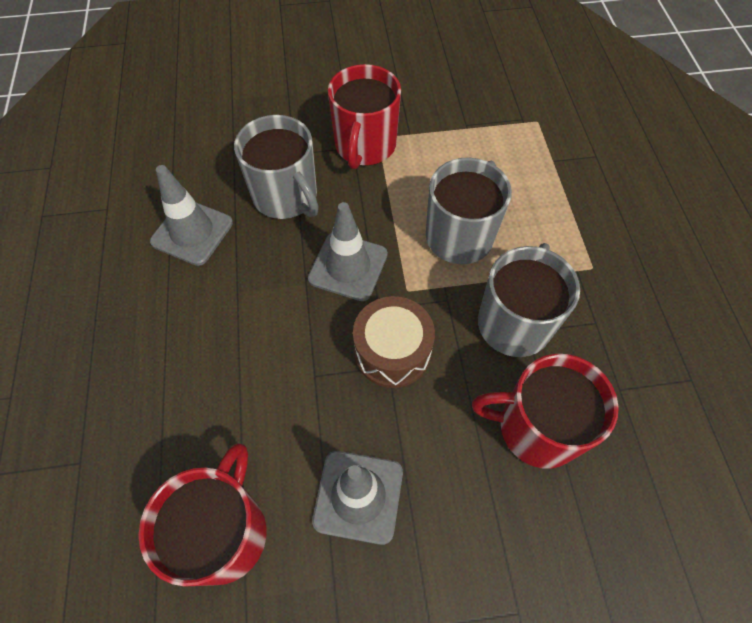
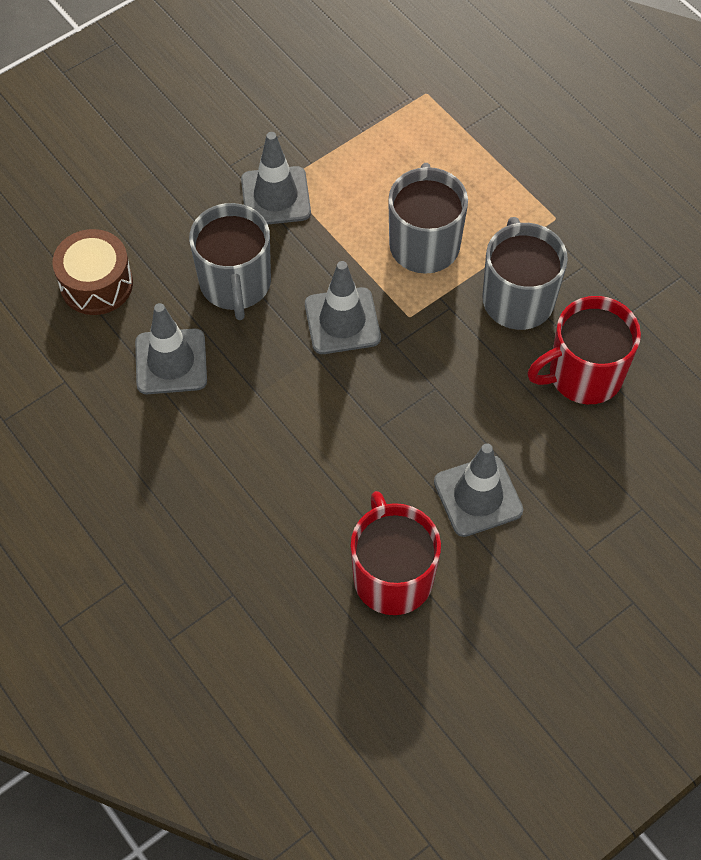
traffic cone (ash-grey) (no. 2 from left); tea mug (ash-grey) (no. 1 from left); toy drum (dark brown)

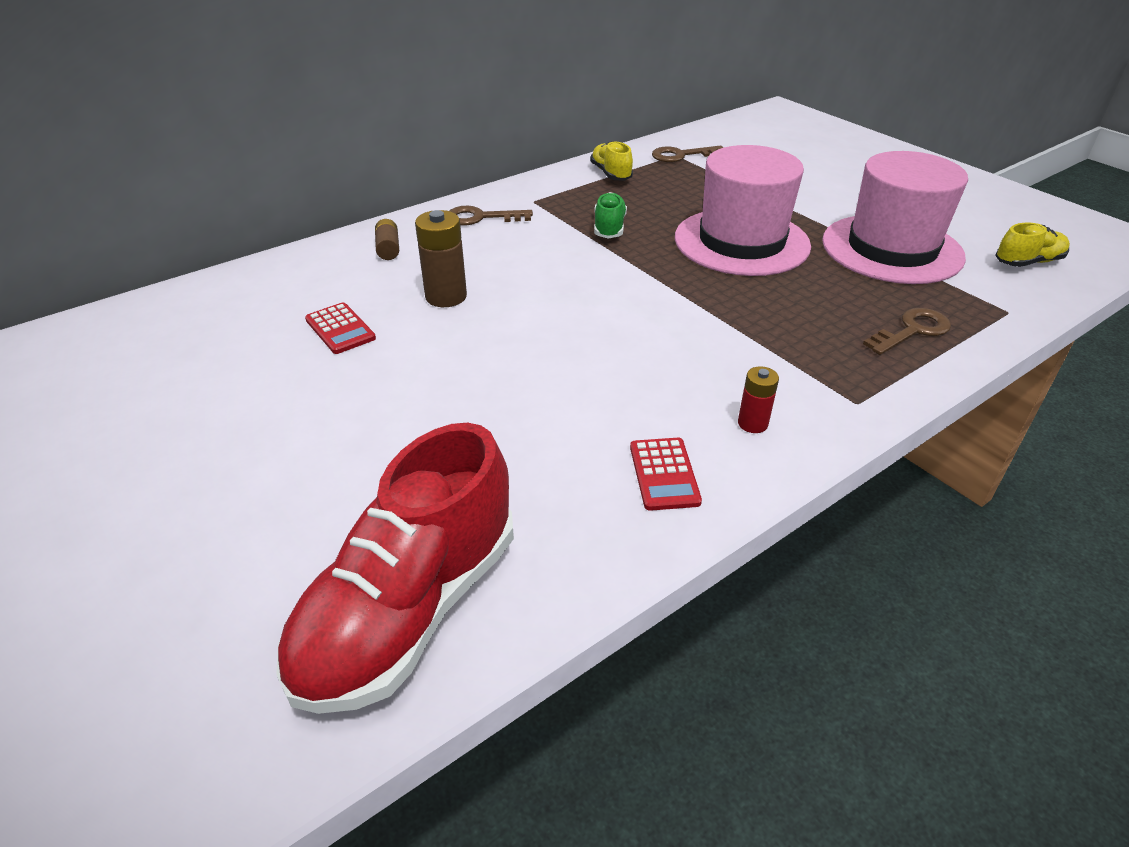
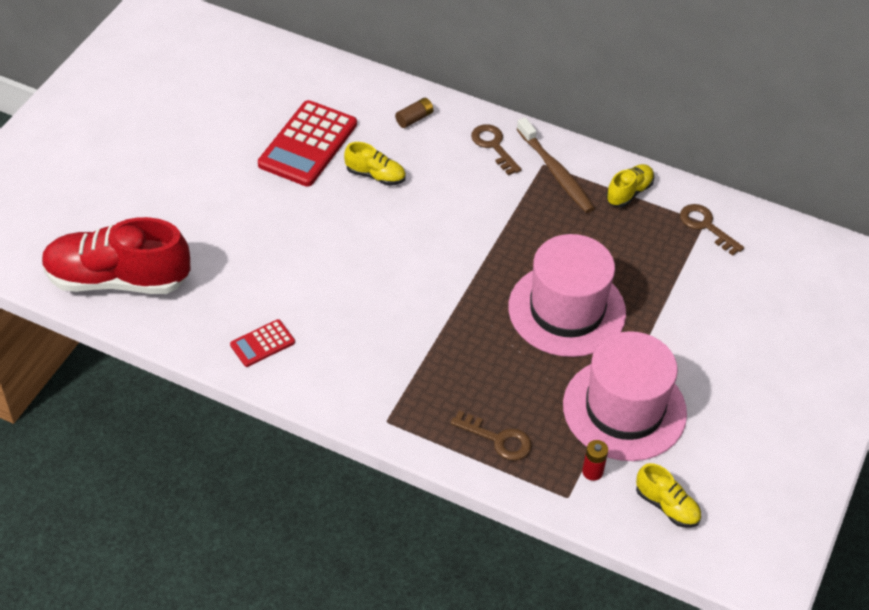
sneaker (emerald); sneaker (golden) (no. 1 from left); adding machine (red) (no. 2 from left); battery (red); tooth brush (dark brown)

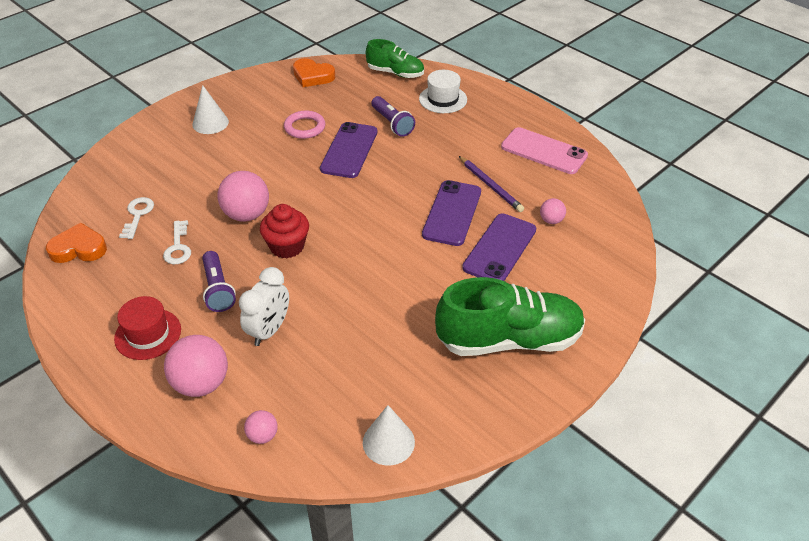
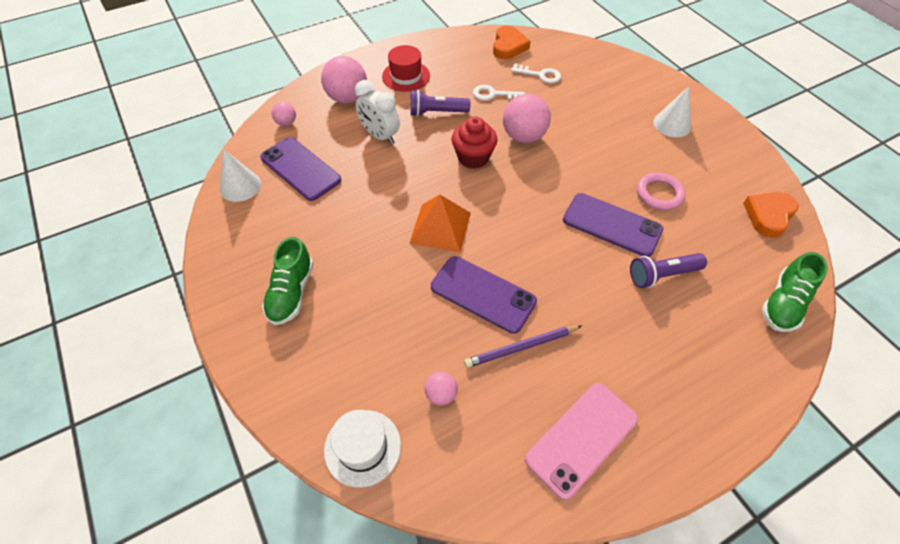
hat (snow-white); smartphone (purple) (no. 1 from left); sneaker (emerald) (no. 1 from left); pyramid (orange-coloured)

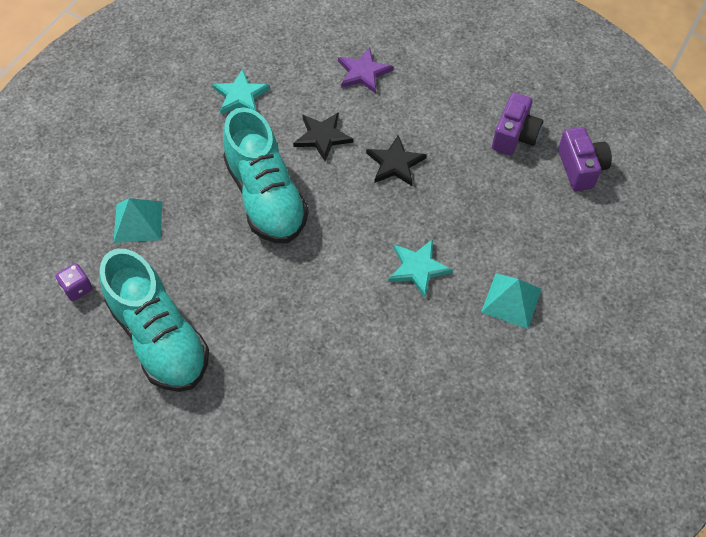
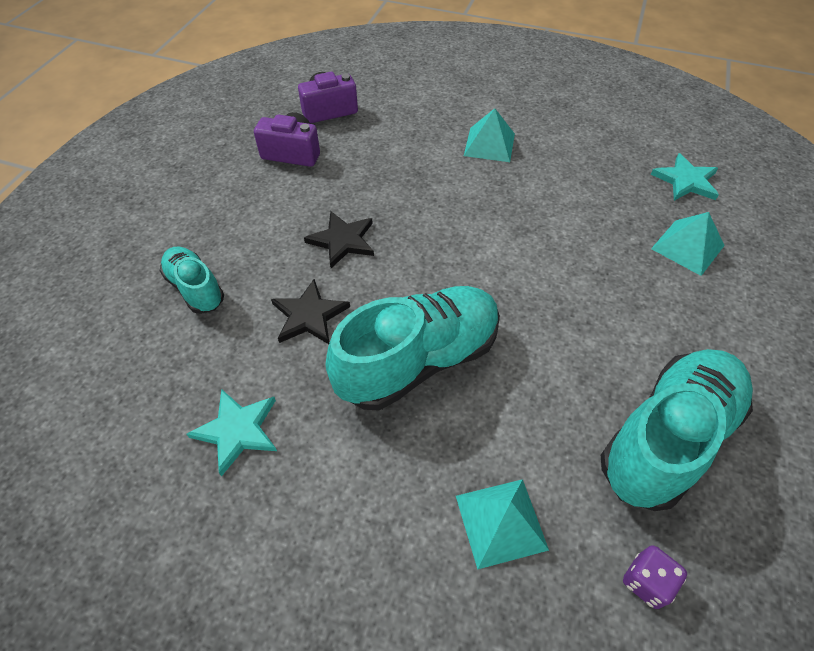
sneaker (teal) (no. 1 from left); star (teal) (no. 2 from left); pyramid (teal) (no. 3 from left)

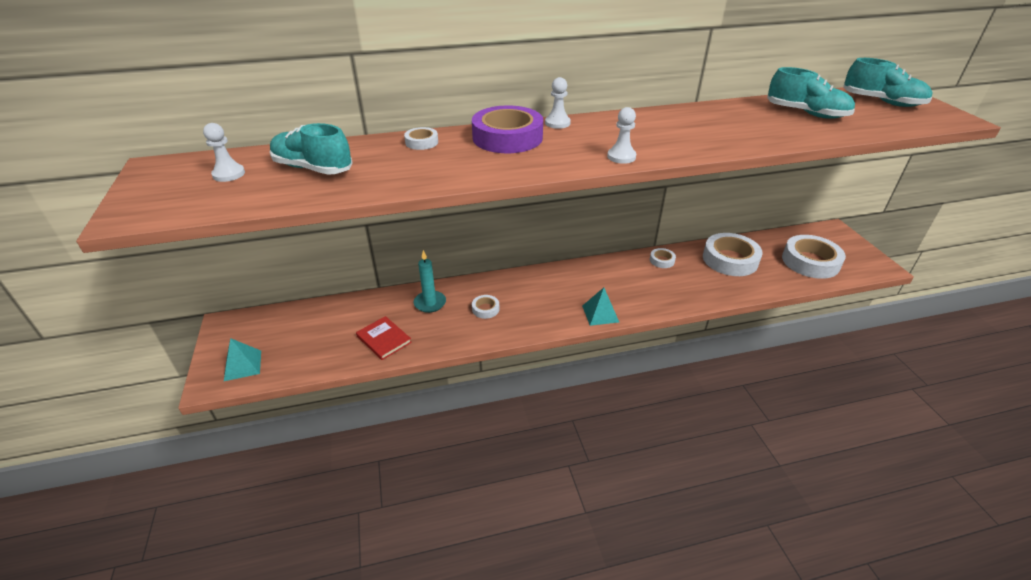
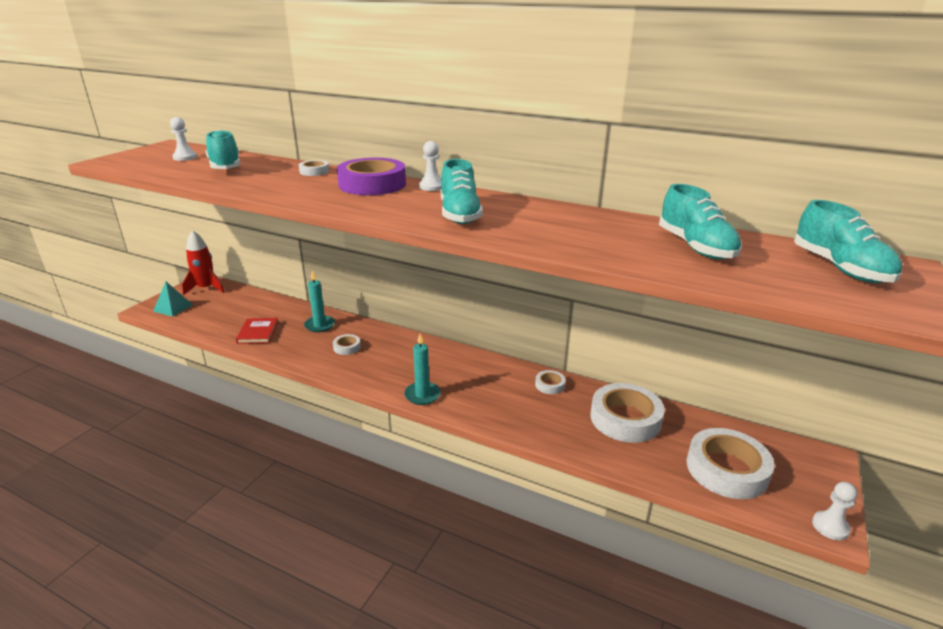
chess pawn (snow-white) (no. 3 from left); pillar candle (teal) (no. 2 from left); sneaker (teal) (no. 2 from left); toy rocket (red)

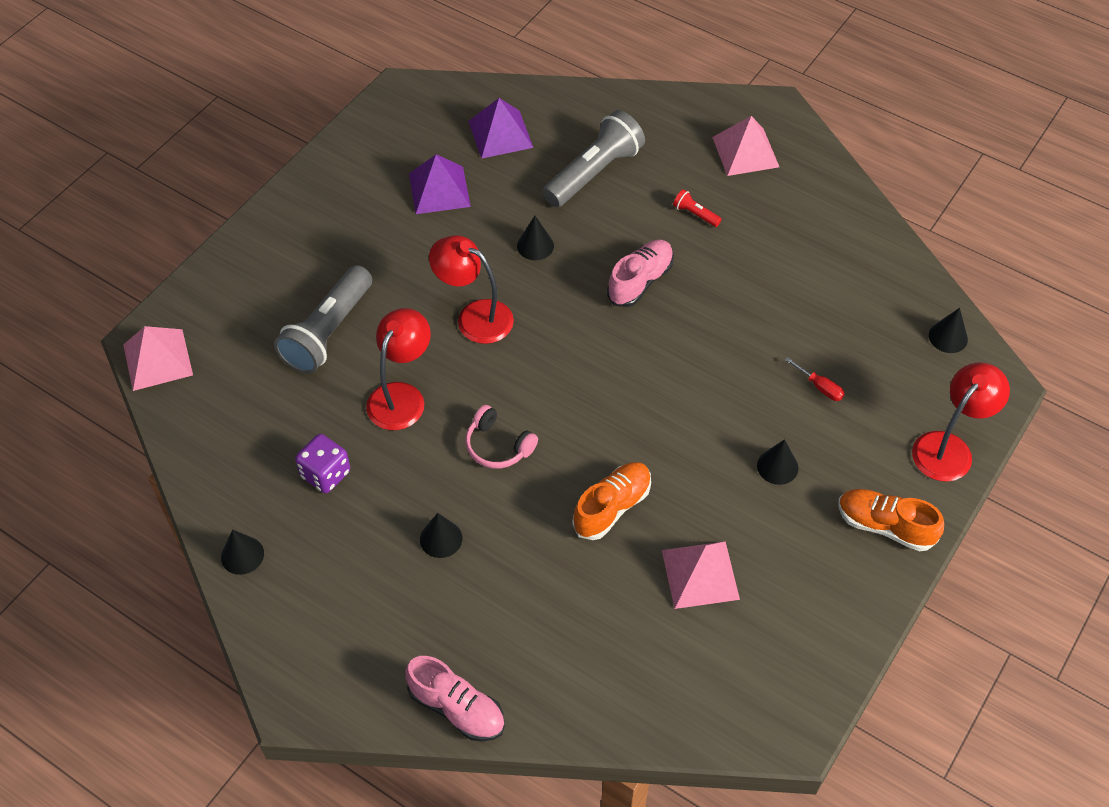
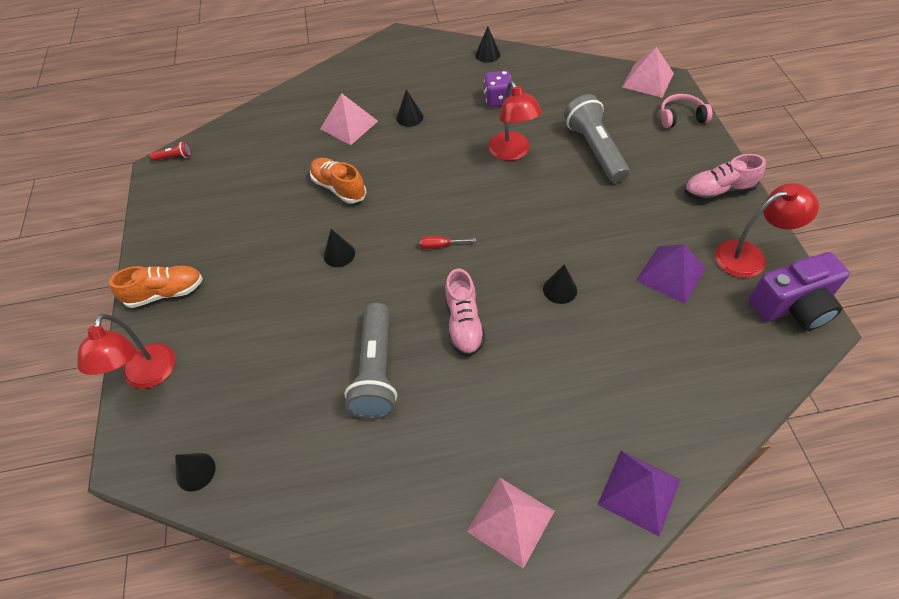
pyramid (purple) (no. 1 from left); pocket torch (ash-grey) (no. 1 from left); pocket torch (red); desk lamp (red) (no. 3 from left); screwdriver (red); over-ear headphones (rose-pink); solid cone (black) (no. 2 from left); sneaker (orange-coloured) (no. 2 from left); pyramid (rose-pink) (no. 1 from left); sneaker (rose-pink) (no. 2 from left); photo camera (purple)

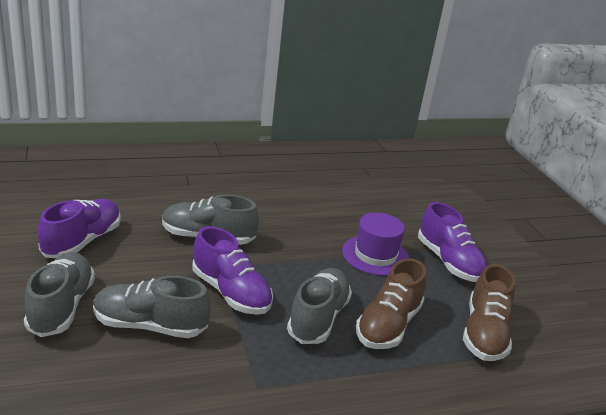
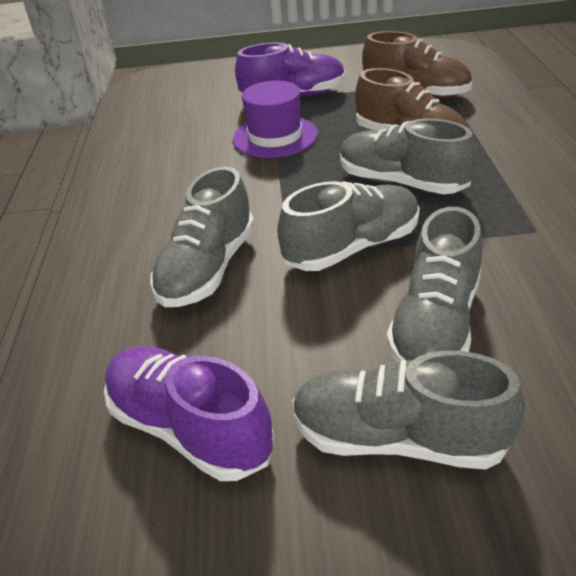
sneaker (ash-grey) (no. 2 from left)

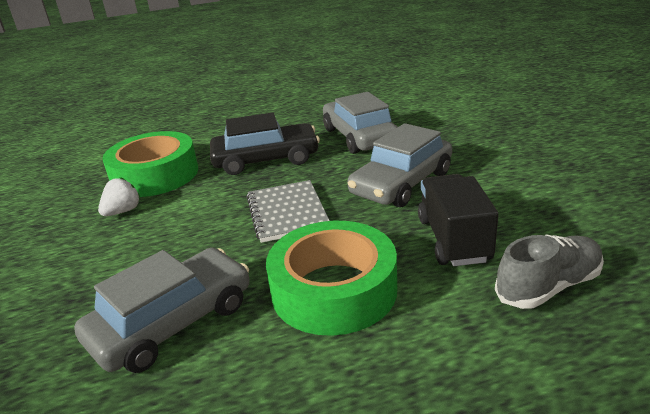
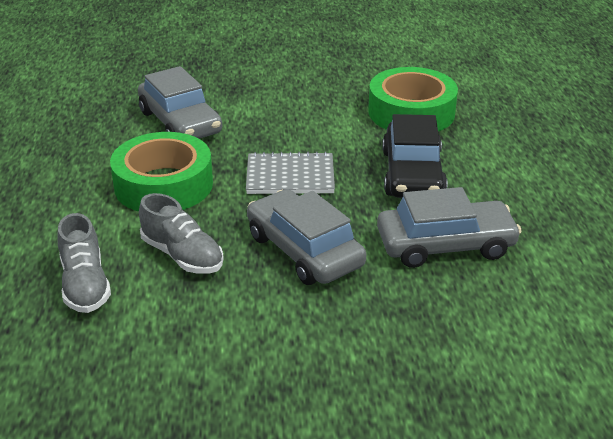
sneaker (ash-grey) (no. 2 from left); berry (snow-white)

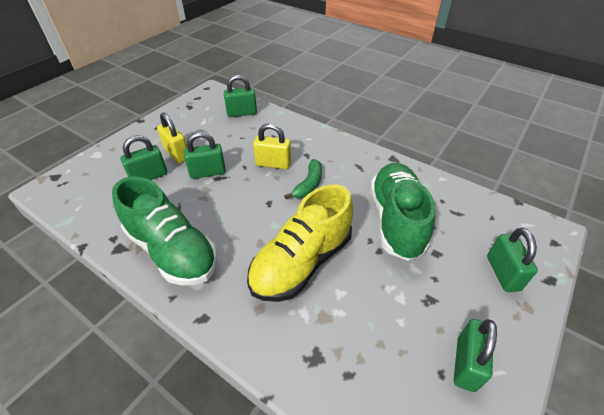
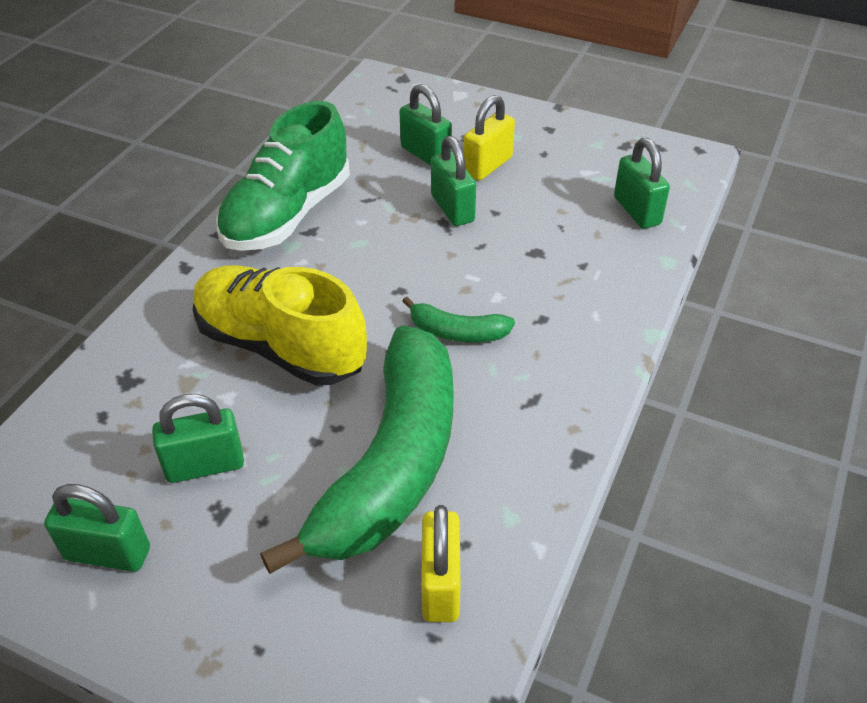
lock (golden) (no. 1 from left); banana (emerald) (no. 1 from left); lock (emerald) (no. 2 from left)

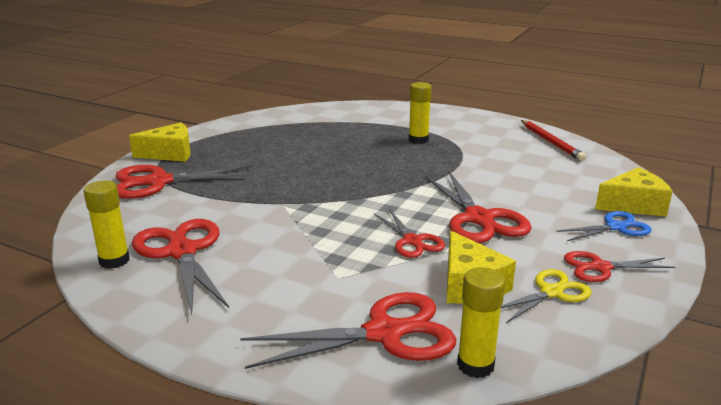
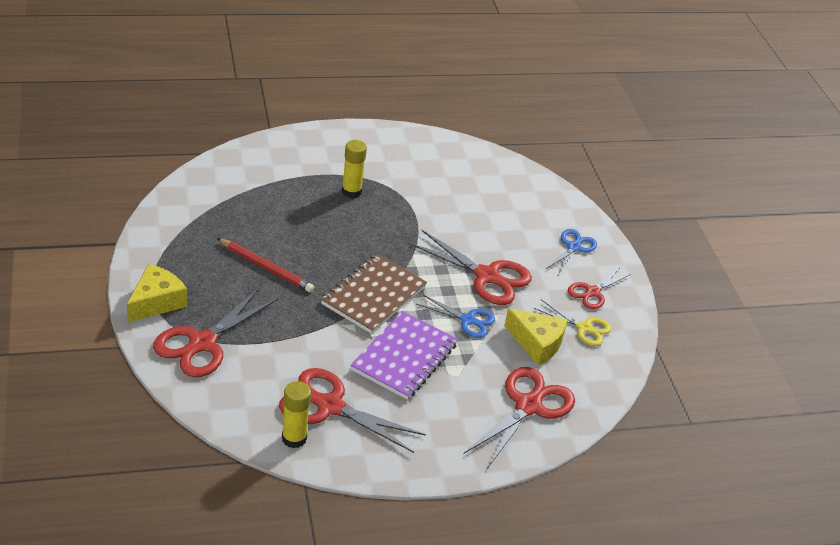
lead pencil (red); piece of cheese (golden) (no. 3 from left in the first image); scissors (blue) (no. 1 from left); stick of glue (golden) (no. 3 from left in the first image); scissors (golden); notepad (dark brown); notepad (purple)

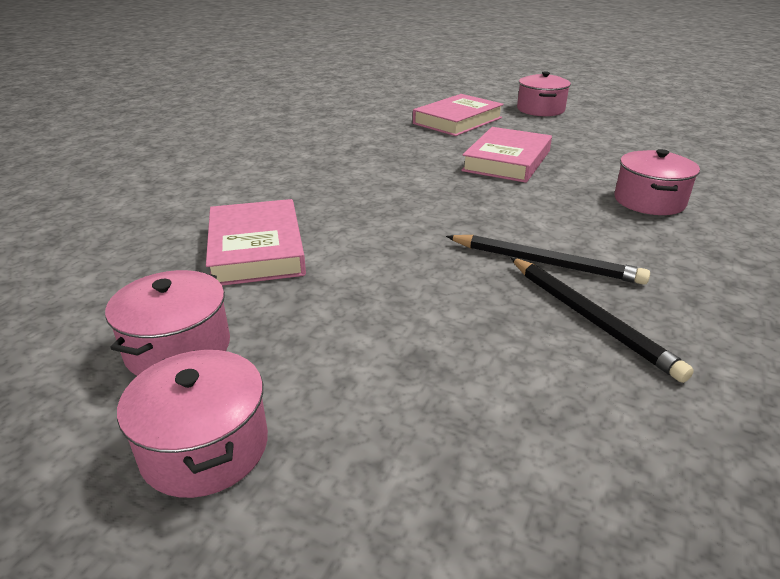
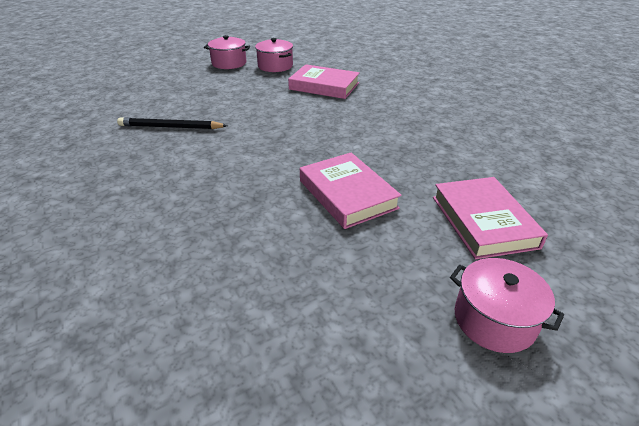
cooking pot (rose-pink) (no. 4 from left in the first image); lead pencil (black) (no. 1 from left in the first image)

